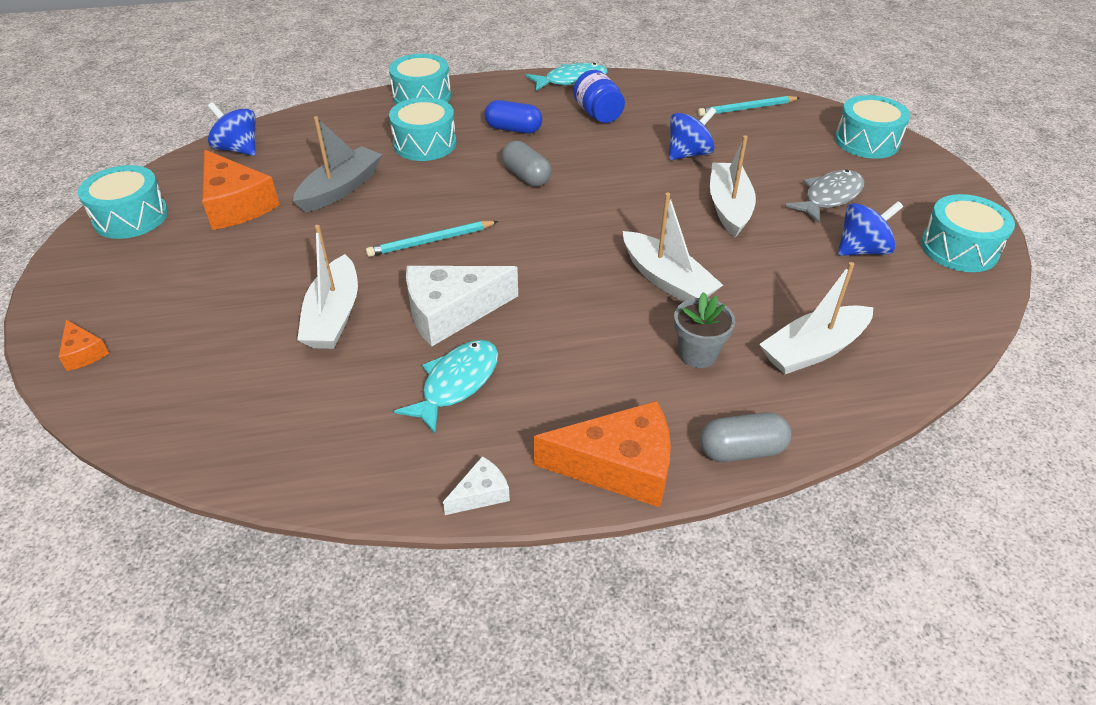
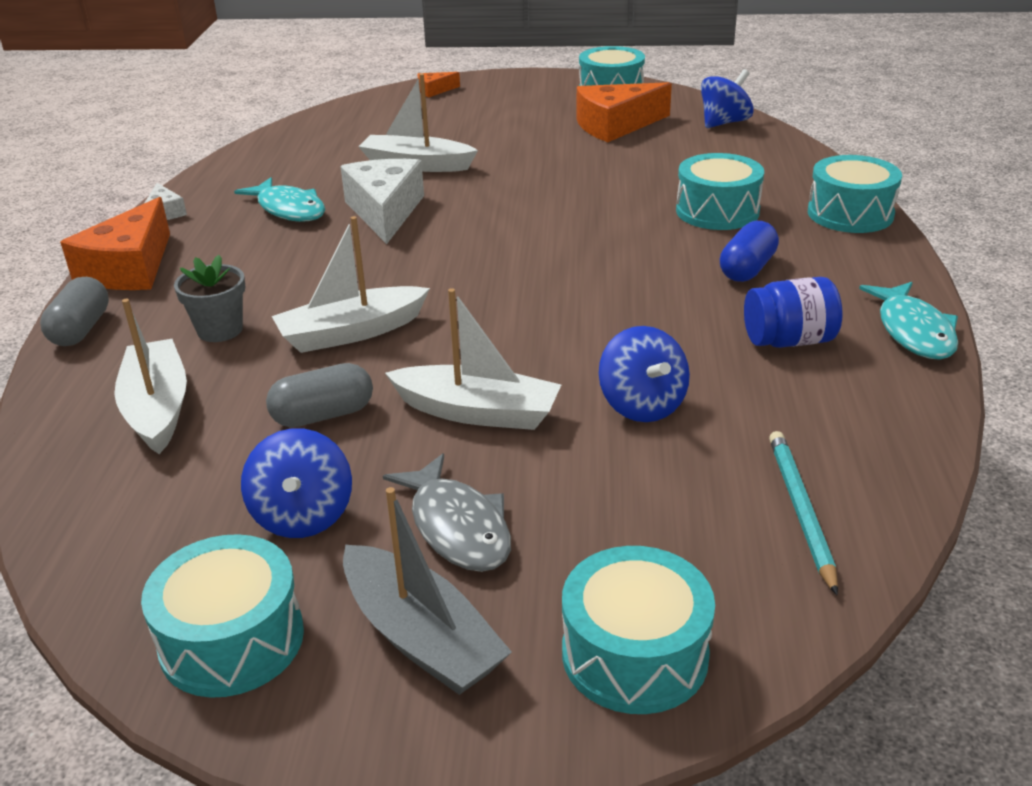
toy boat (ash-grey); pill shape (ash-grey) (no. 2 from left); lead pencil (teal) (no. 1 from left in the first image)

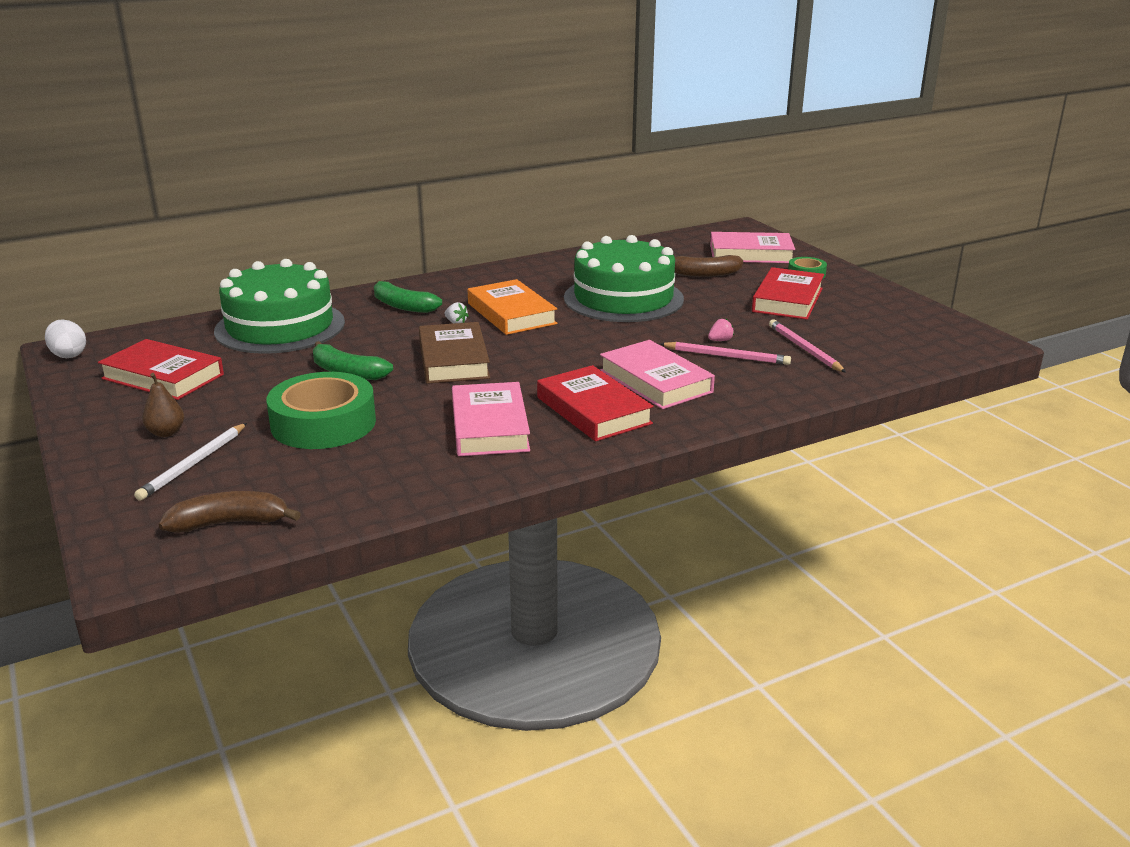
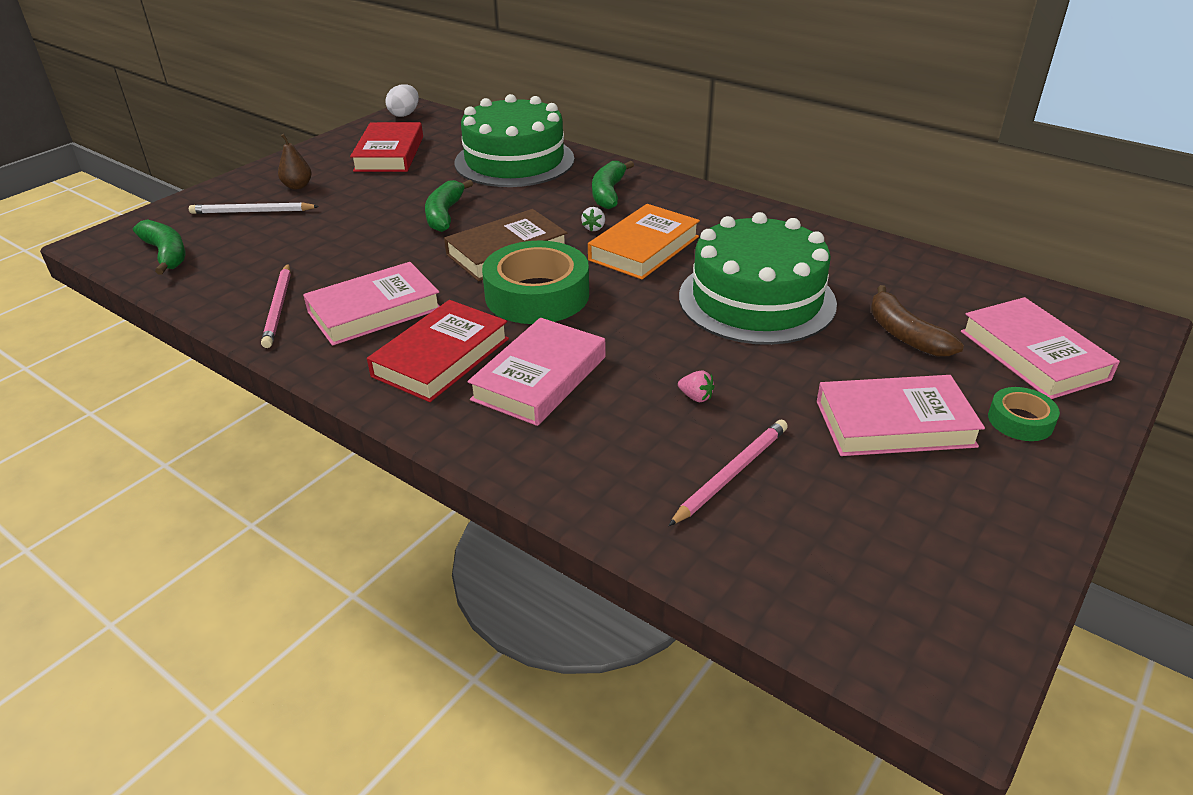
book (rose-pink) (no. 3 from left); lead pencil (rose-pink) (no. 1 from left); tape (emerald) (no. 1 from left); banana (emerald) (no. 1 from left)

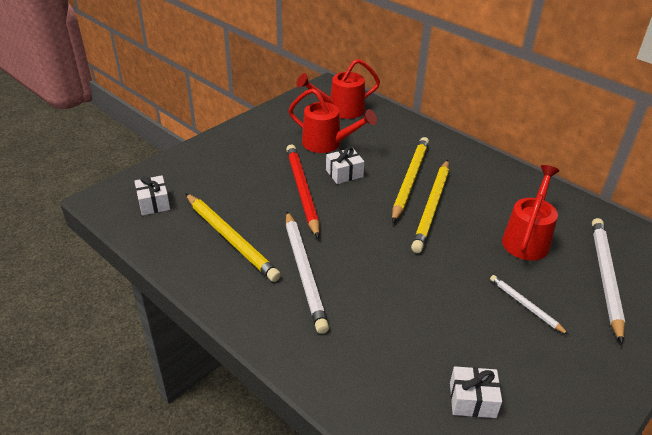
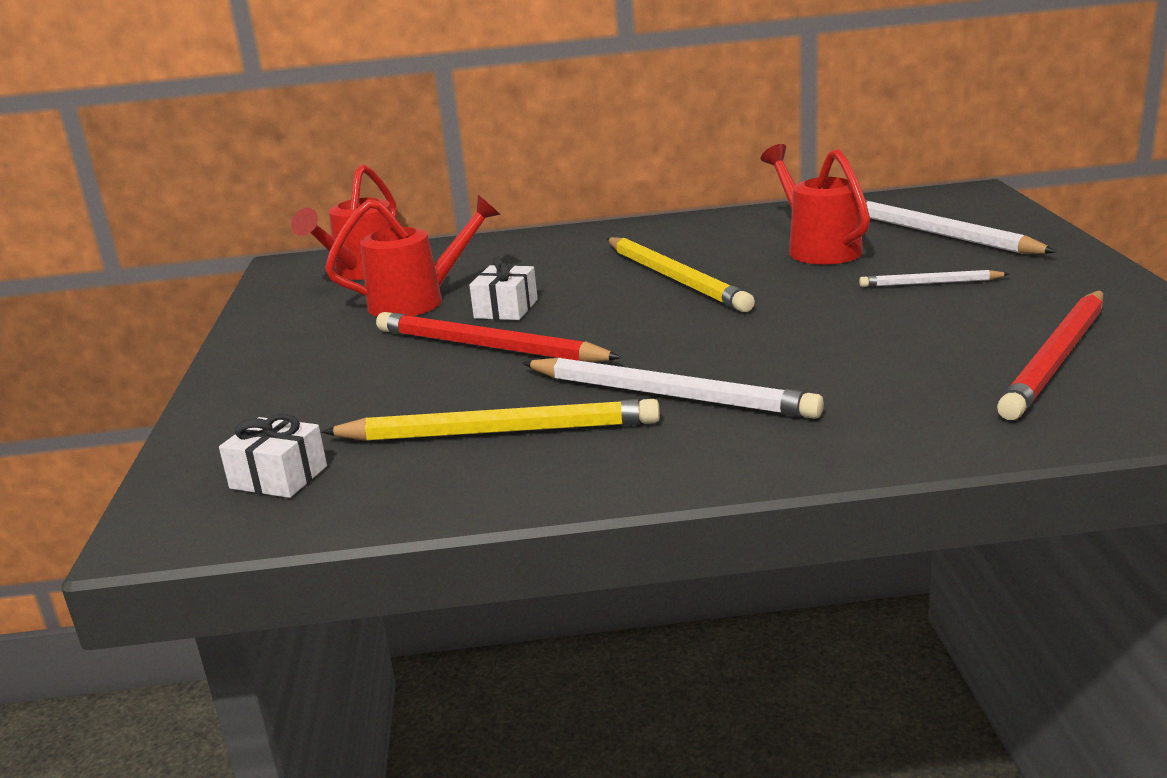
lead pencil (golden) (no. 2 from left in the first image); lead pencil (red) (no. 2 from left)

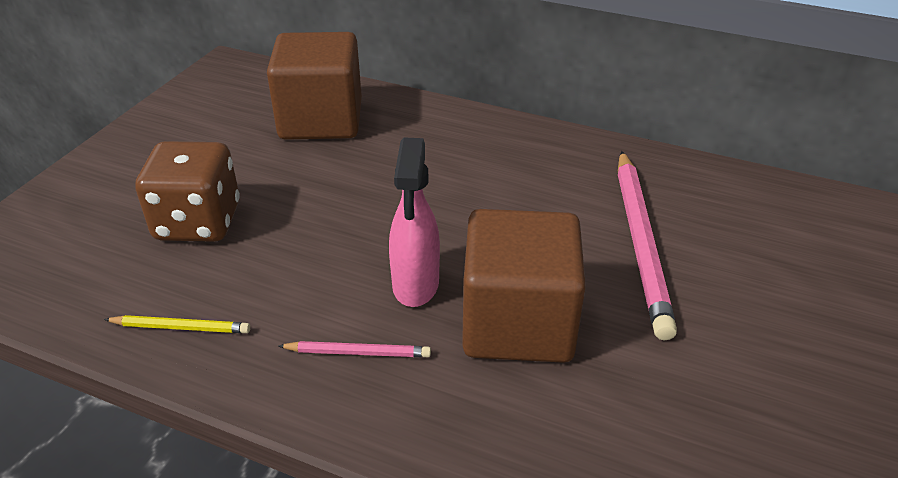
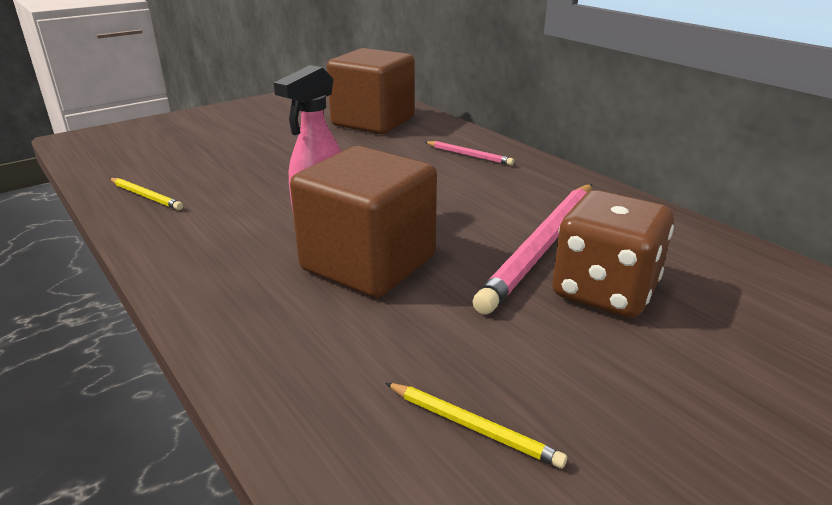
game die (dark brown); lead pencil (rose-pink) (no. 1 from left); lead pencil (golden) (no. 2 from left)

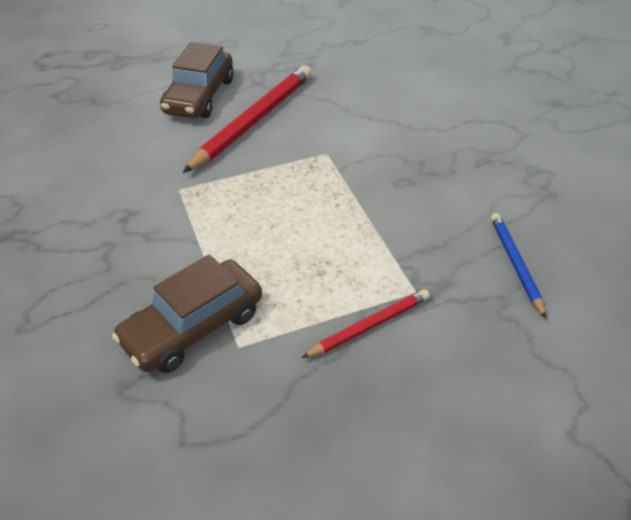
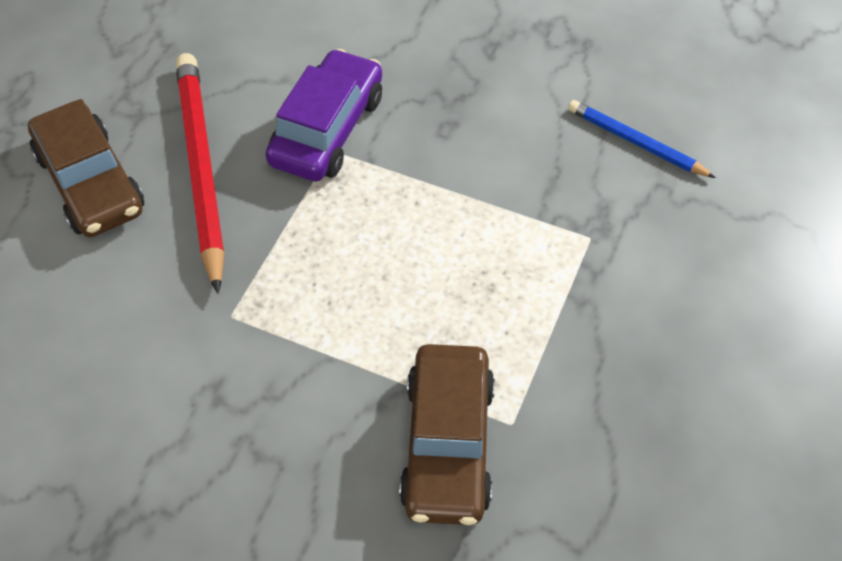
lead pencil (red) (no. 2 from left in the first image); car (purple)

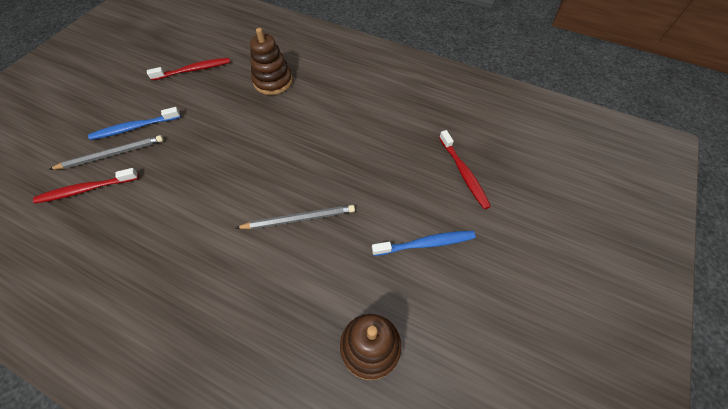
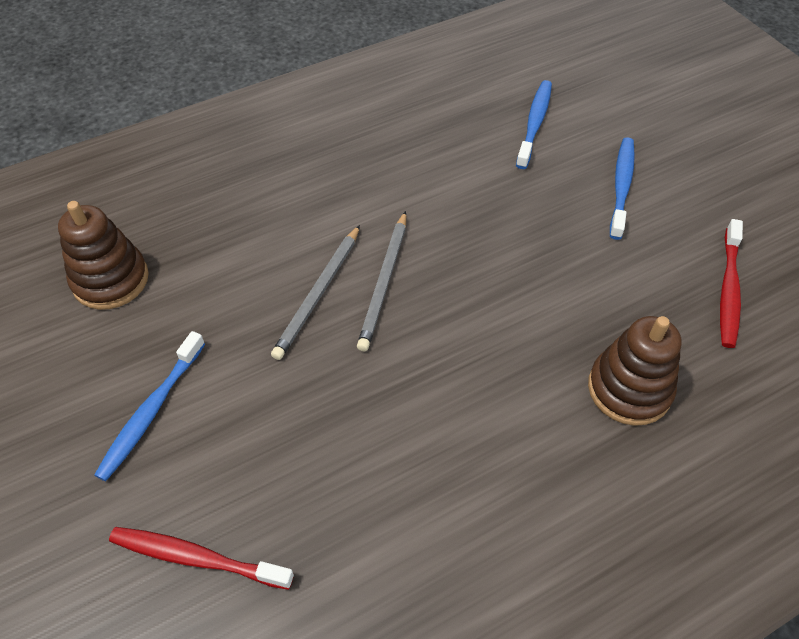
lead pencil (ash-grey) (no. 2 from left); tooth brush (blue) (no. 2 from left)

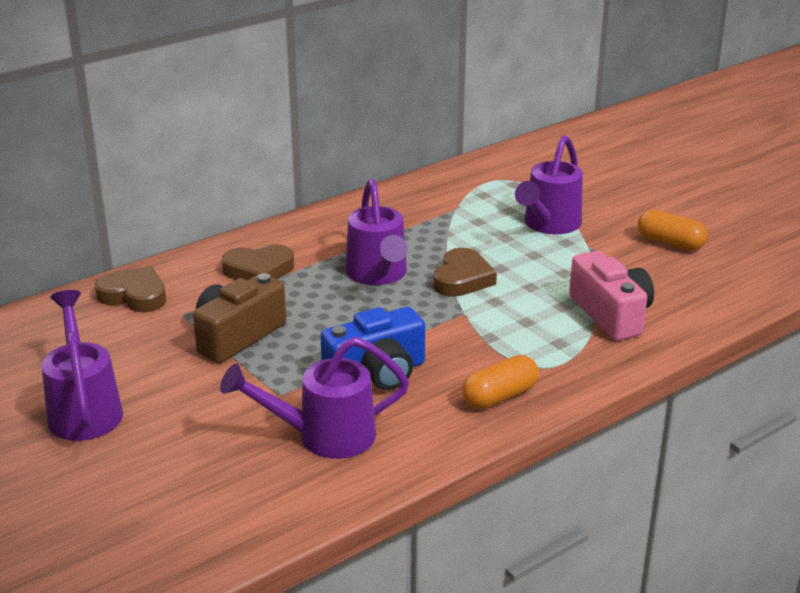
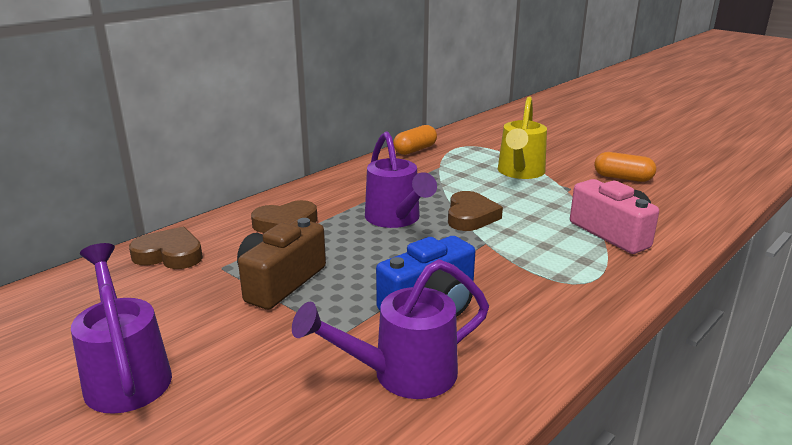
sprinkling can (golden); pill shape (orange-coloured) (no. 1 from left)

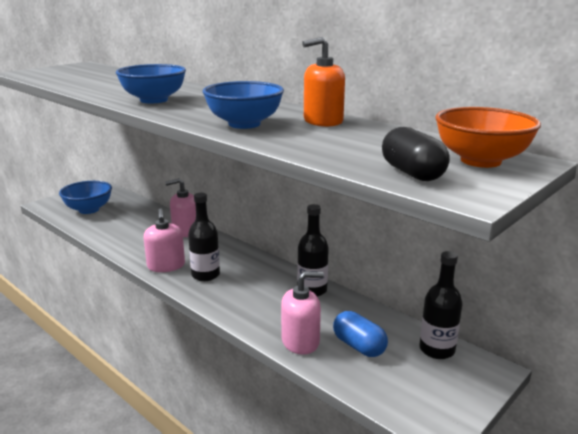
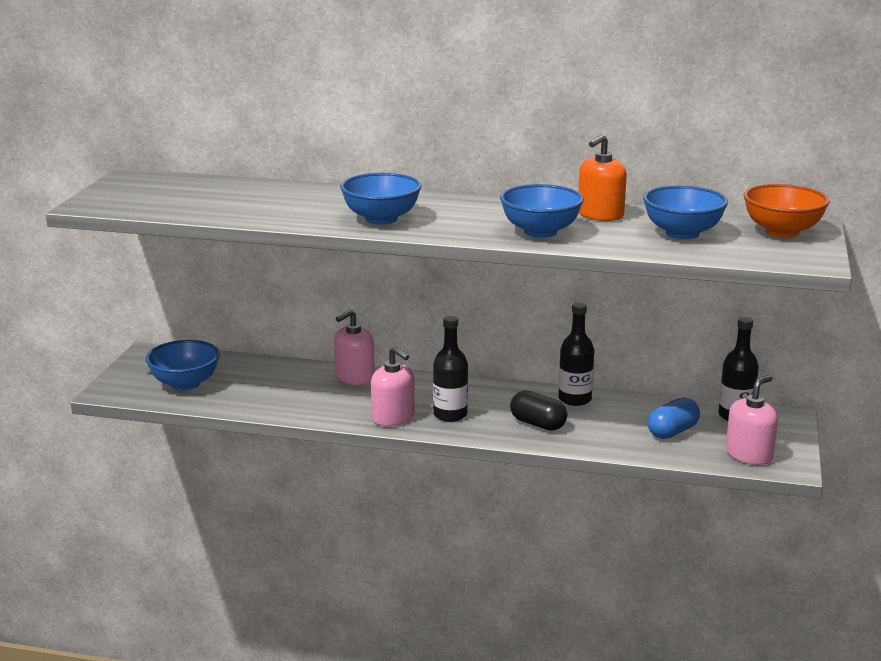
pill shape (black); soap pump (rose-pink) (no. 3 from left); pill shape (blue); bowl (blue) (no. 4 from left)

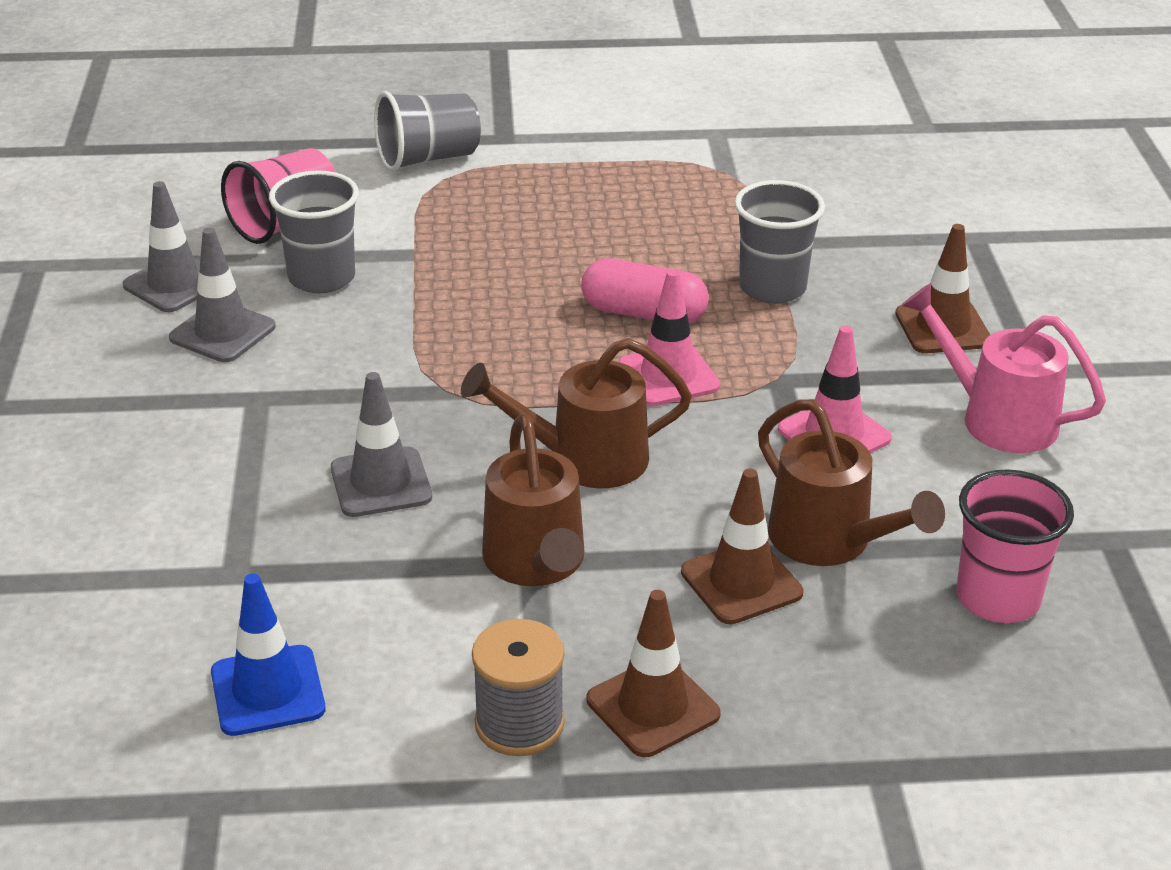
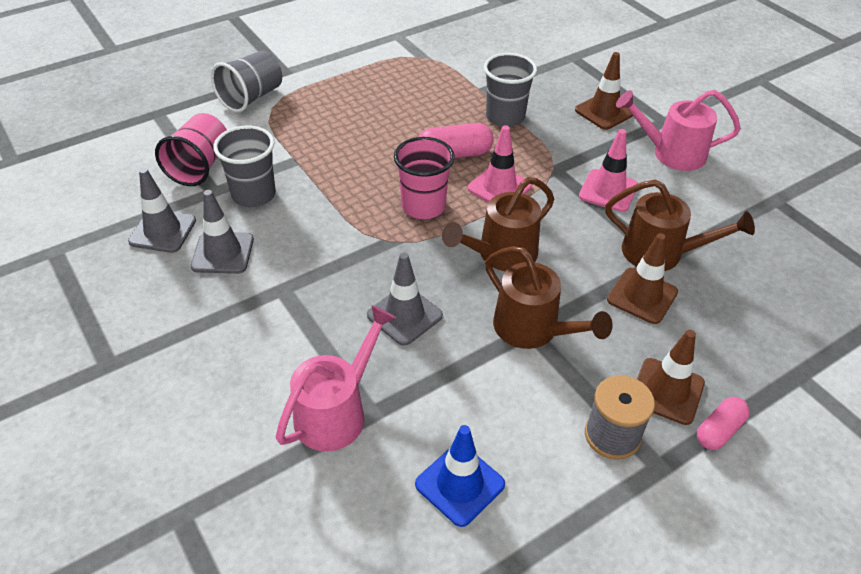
beaker (rose-pink) (no. 2 from left); sprinkling can (rose-pink) (no. 1 from left); pill shape (rose-pink) (no. 2 from left)

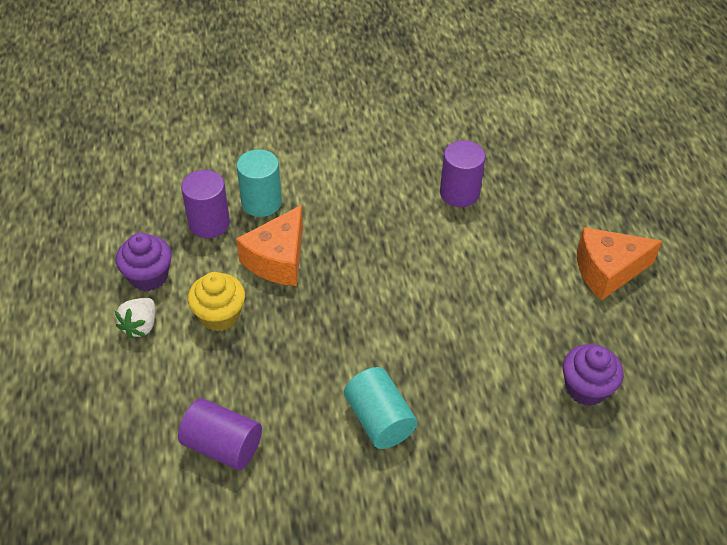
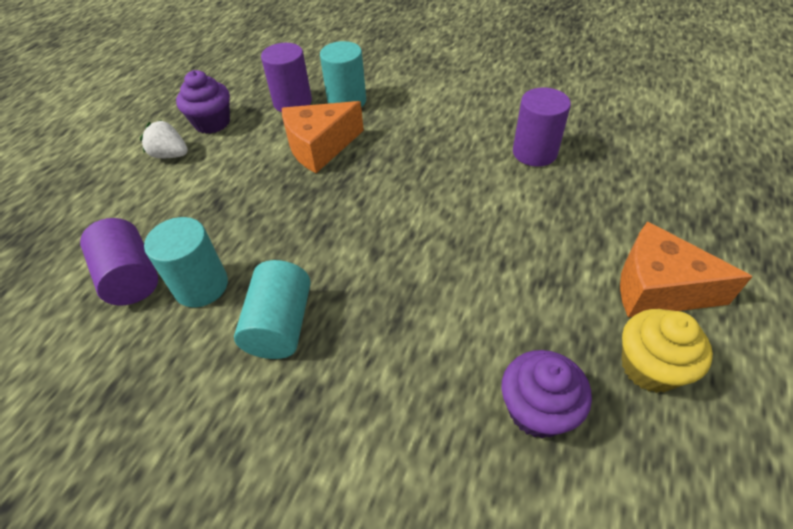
muffin (golden); berry (snow-white); cylinder shape (teal) (no. 1 from left)

